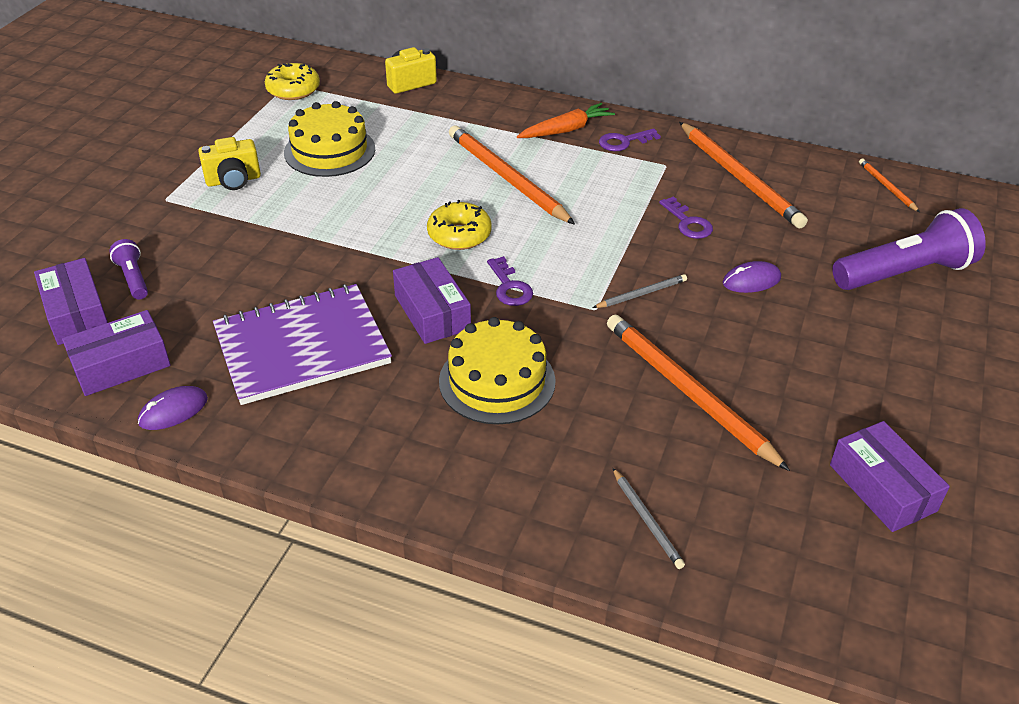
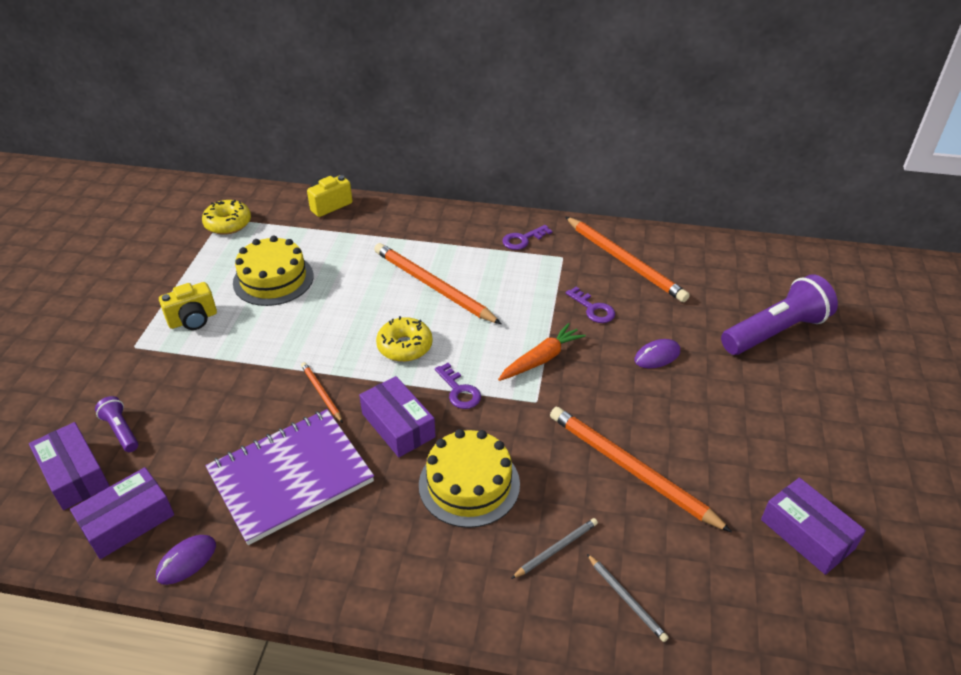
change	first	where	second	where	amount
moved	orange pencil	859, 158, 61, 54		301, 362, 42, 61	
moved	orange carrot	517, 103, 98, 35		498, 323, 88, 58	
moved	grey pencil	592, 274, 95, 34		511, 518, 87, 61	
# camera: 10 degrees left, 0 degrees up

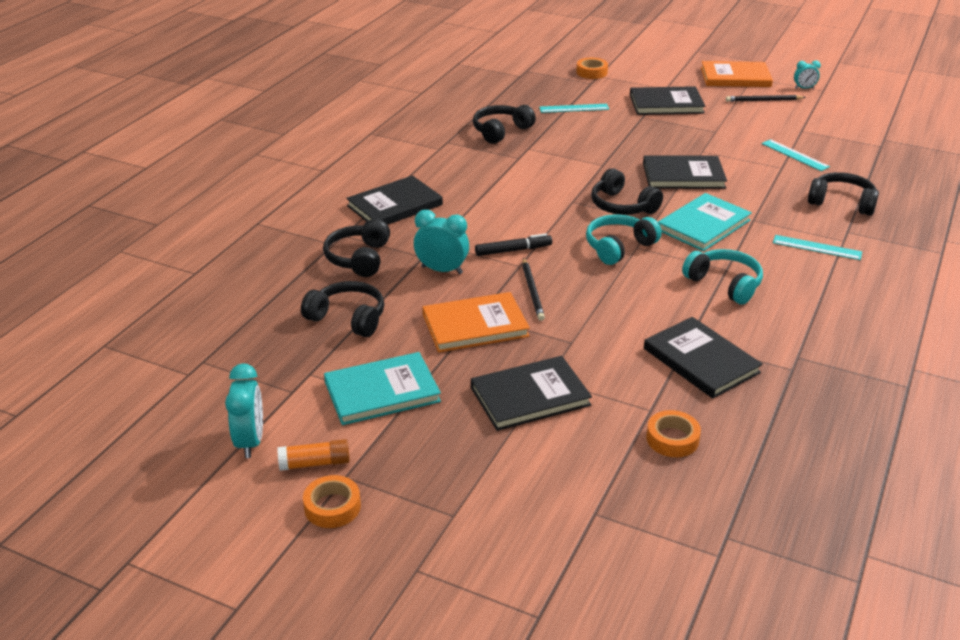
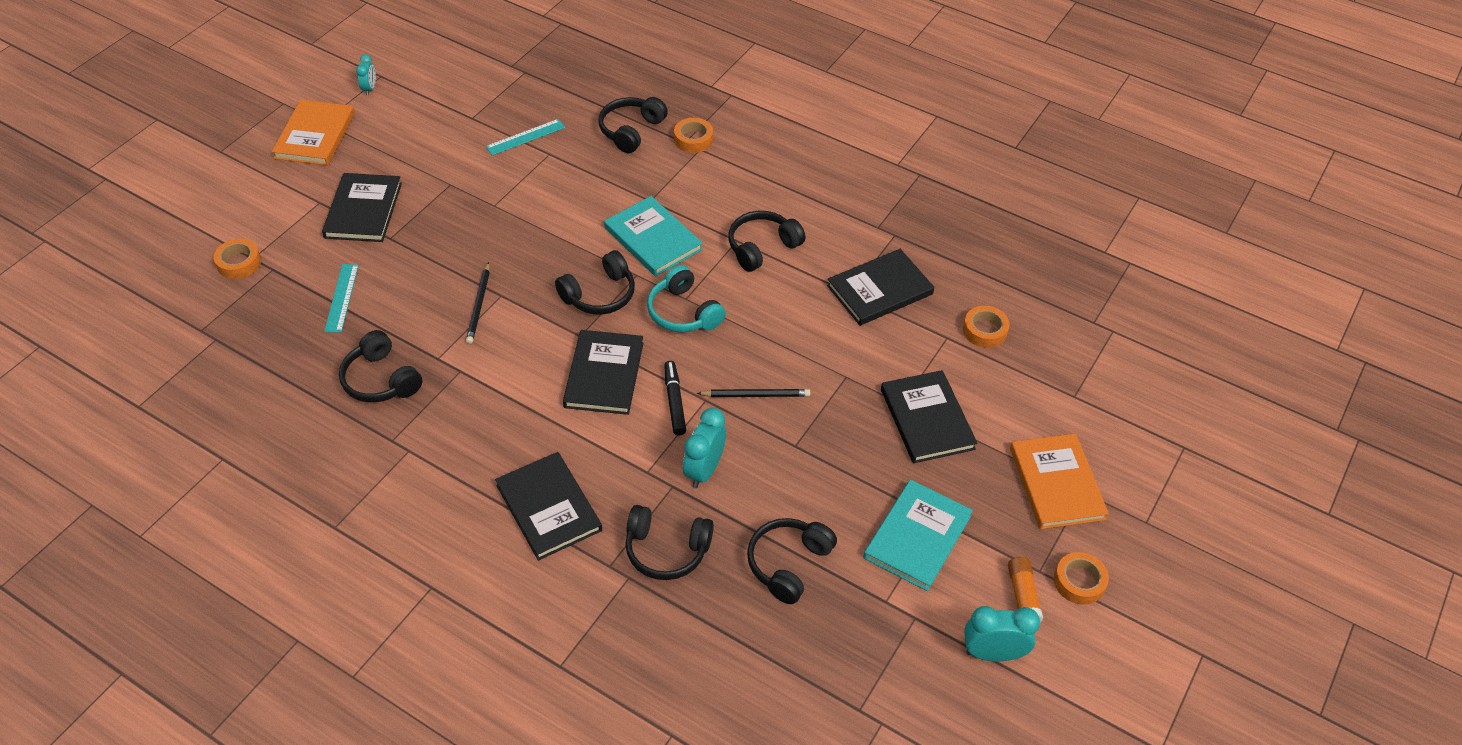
change	first	where	second	where	amount
moved	black pencil	726, 95, 80, 7		466, 262, 24, 82	
moved	black book	643, 156, 84, 33		563, 330, 81, 85	
added			orange tape	674, 118, 39, 35	
recoloured	turquoise headphones	682, 249, 81, 55	black headphones	729, 211, 76, 61	
turned	turquoise book	324, 352, 117, 73		863, 480, 110, 111	45 degrees clockwise
moved	orange book	423, 292, 107, 60		1010, 434, 99, 95	
removed	turquoise ruler	773, 235, 89, 25			
# camera: 85 degrees left, 15 degrees up

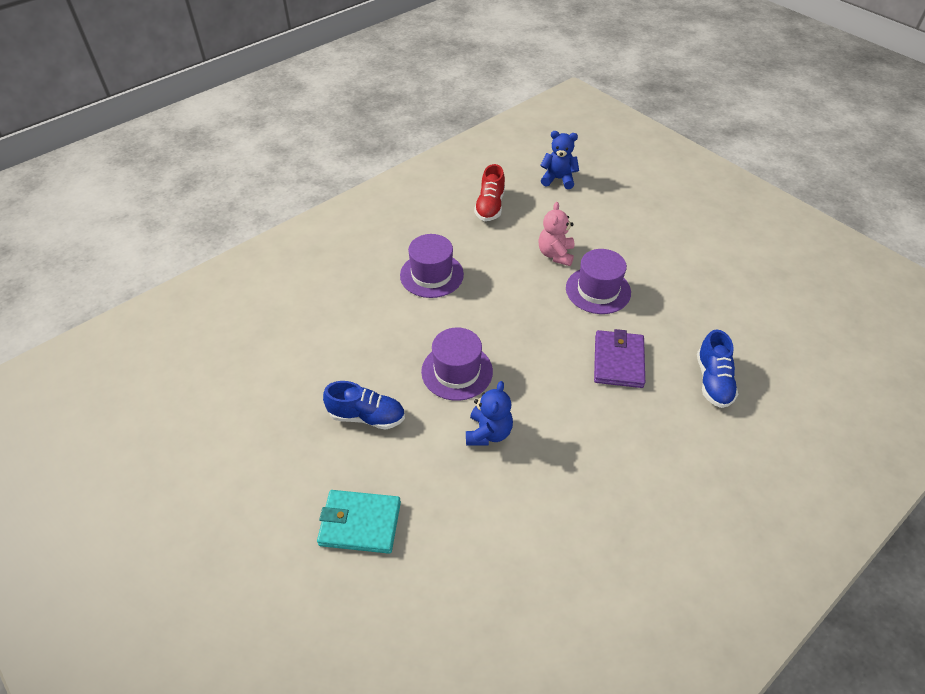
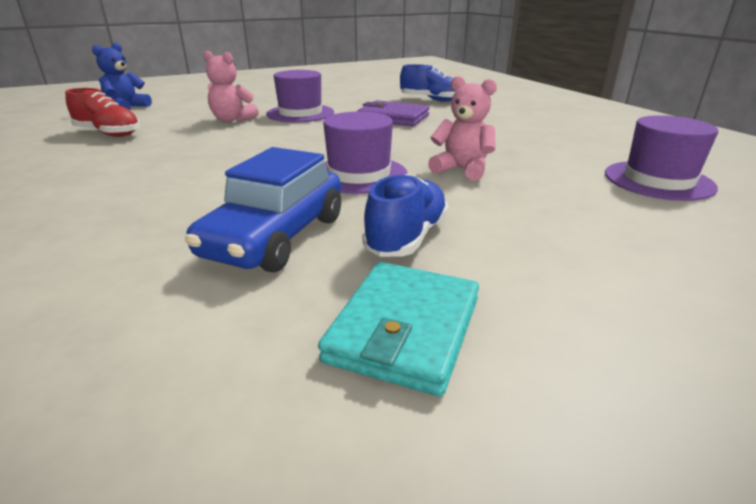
change	first	where	second	where	amount
added			blue car	185, 147, 156, 125	
moved	turquoise wallet	317, 490, 84, 64		318, 262, 161, 134	
recoloured	blue teddy bear	466, 381, 47, 65	pink teddy bear	428, 76, 69, 105	
moved	purple hat	400, 234, 64, 64		605, 115, 113, 86	
# camera: 75 degrees left, 20 degrees down

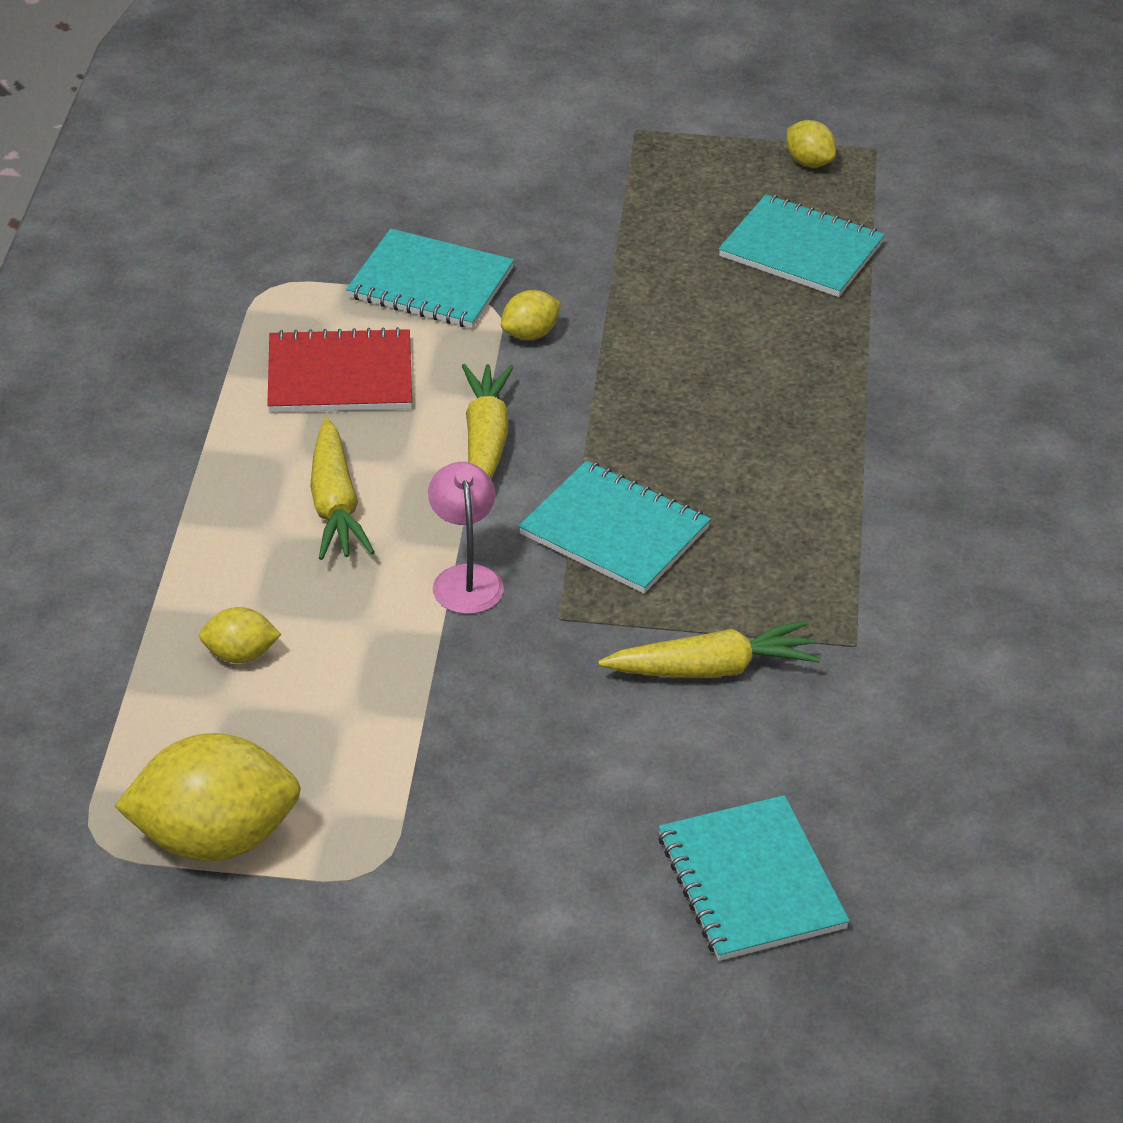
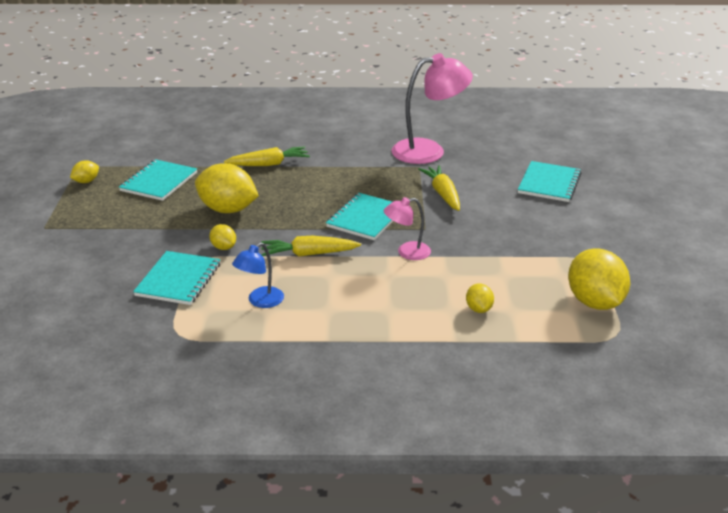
change	first	where	second	where	amount
added			yellow lemon	195, 163, 64, 50	
moved	yellow carrot	310, 418, 65, 142		224, 146, 86, 20	
replaced	red notebook	267, 327, 145, 85	blue lamp	232, 243, 52, 65	
added			pink lamp	391, 53, 82, 111	
turned	turquoise notebook	658, 795, 192, 166		518, 161, 63, 41	45 degrees counterclockwise
# camera: 95 degrees left, 10 degrees down

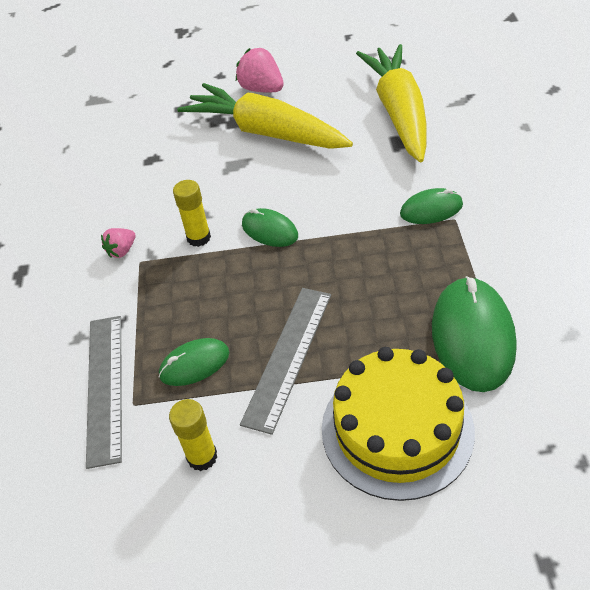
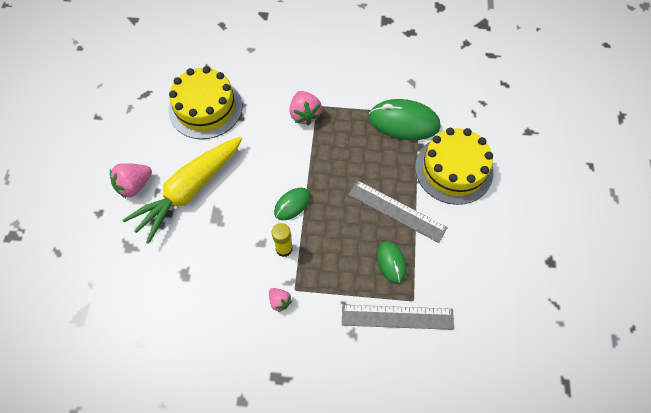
change	first	where	second	where	amount
replaced	yellow carrot	356, 44, 71, 119	yellow cake	168, 66, 74, 73	
replaced	green mouse	400, 188, 63, 36	pink strawberry	290, 91, 32, 34	
removed	yellow glue stick	169, 399, 48, 72			
# camera: 85 degrees left, 15 degrees up

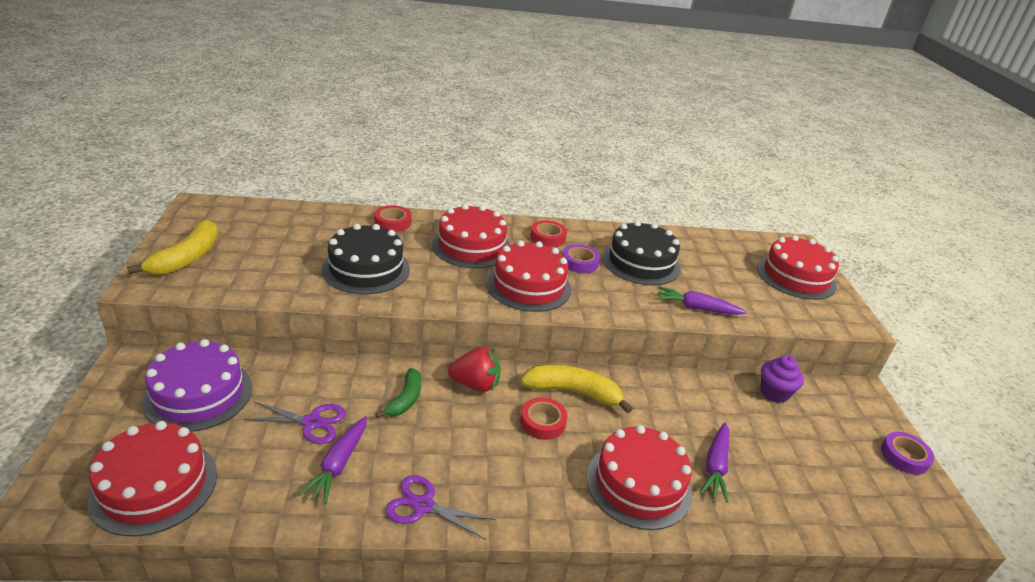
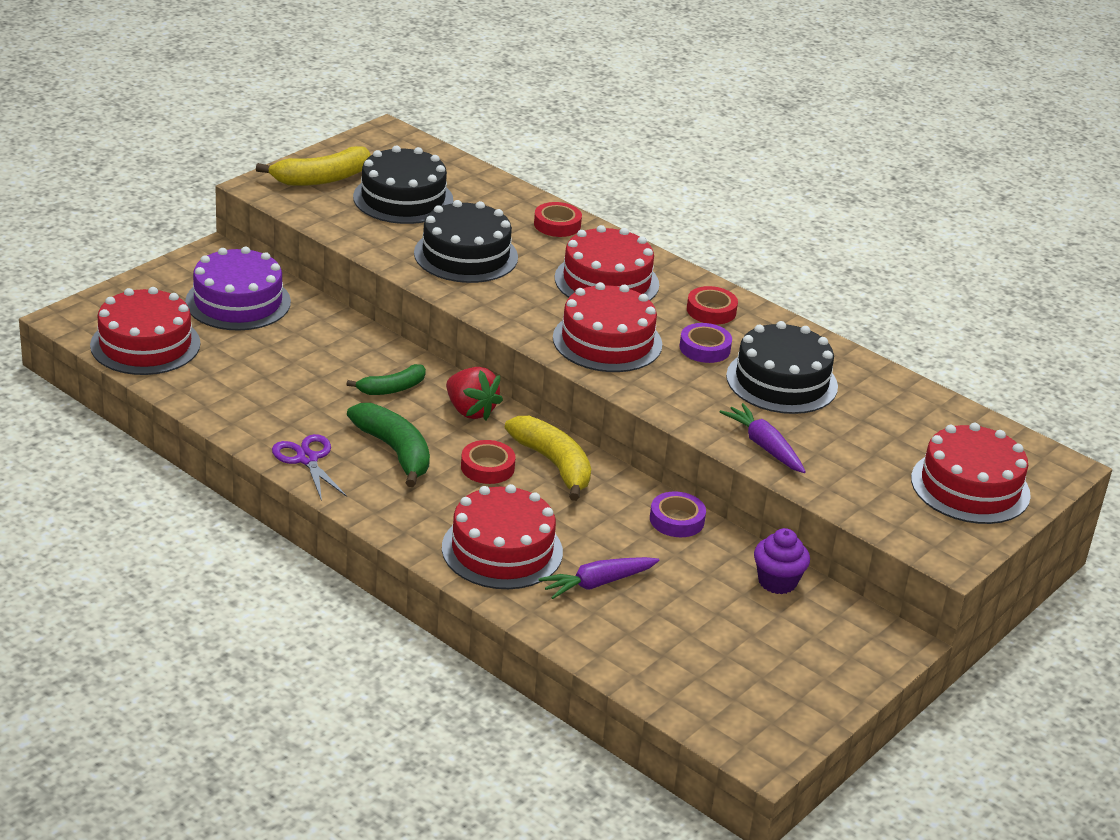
change	first	where	second	where	amount
added			green banana	347, 403, 83, 84	
added			black cake	353, 146, 100, 78	
moved	purple tape	881, 432, 53, 43		650, 491, 56, 46	
removed	purple scissors	244, 402, 102, 42			
removed	purple carrot	298, 416, 69, 88			
# camera: 45 degrees right, 0 degrees up

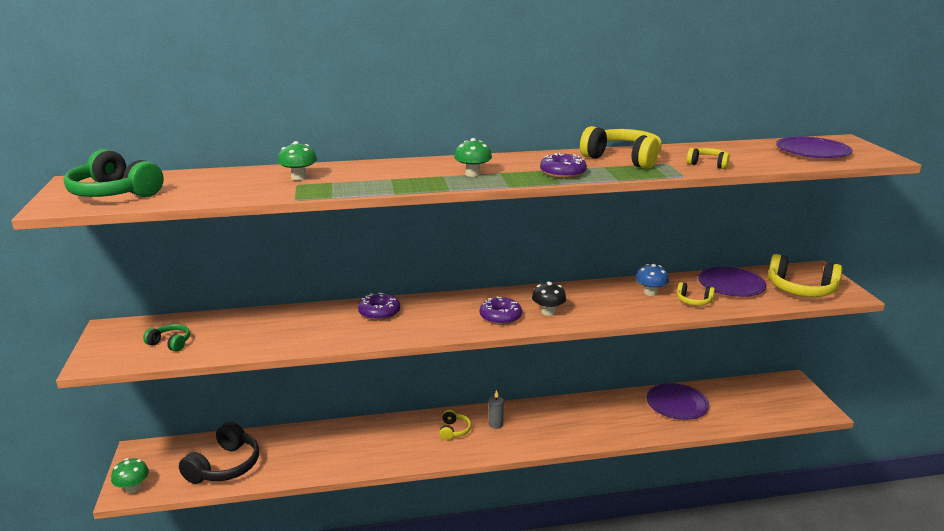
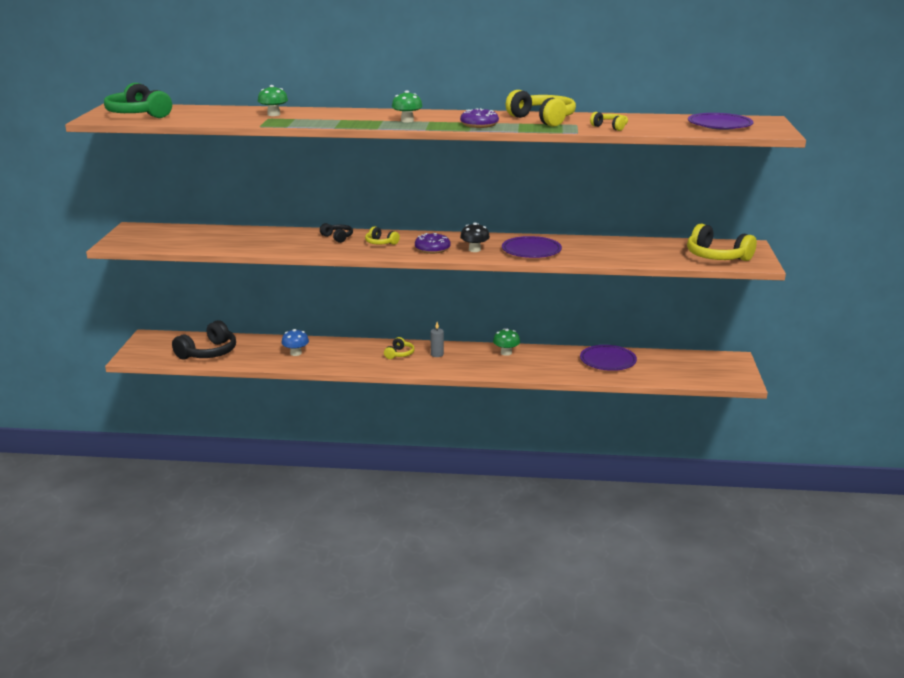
change	first	where	second	where	amount
moved	blue mushroom	636, 264, 33, 32		281, 329, 28, 27	
replaced	purple donut	358, 292, 42, 29	black headphones	320, 223, 33, 20	
moved	yellow headphones	677, 282, 38, 24		365, 226, 35, 19	
moved	green mushroom	111, 458, 38, 35		493, 329, 27, 27	
moved	purple plate	698, 267, 68, 30		502, 236, 60, 22	
removed	green headphones	143, 324, 47, 28			
# camera: 15 degrees right, 0 degrees up

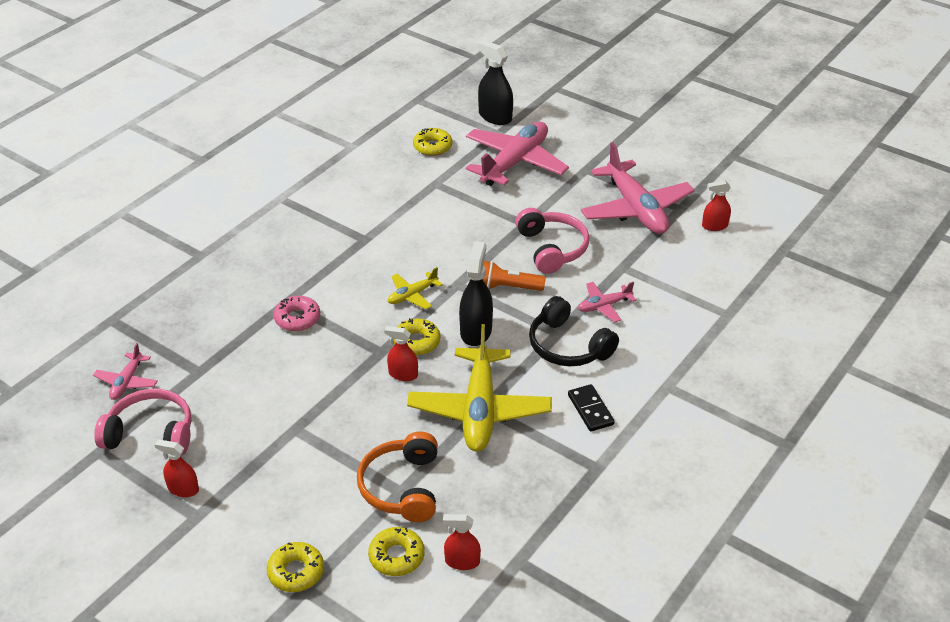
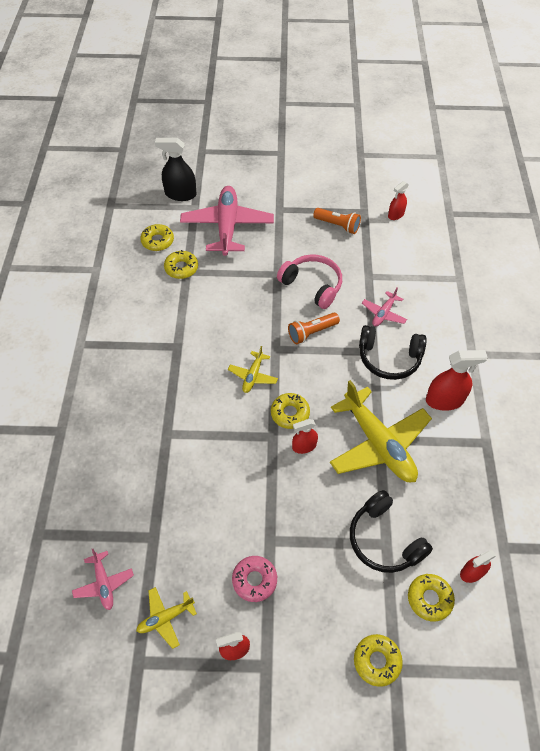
change	first	where	second	where	amount
replaced	pink headphones	94, 389, 98, 67	yellow plane	136, 587, 61, 62	
added			yellow donut	164, 250, 34, 29	
moved	pink donut	273, 296, 47, 35		232, 556, 45, 46	
replaced	pink plane	581, 142, 114, 92	orange flashlight	313, 208, 48, 26	
recoloured	orange headphones	357, 432, 81, 90	black headphones	350, 490, 83, 83	
replaced	black domino	568, 384, 47, 48	red spray bottle	426, 350, 62, 61	
removed	black spray bottle	459, 241, 34, 105			
# camera: 35 degrees left, 15 degrees up

